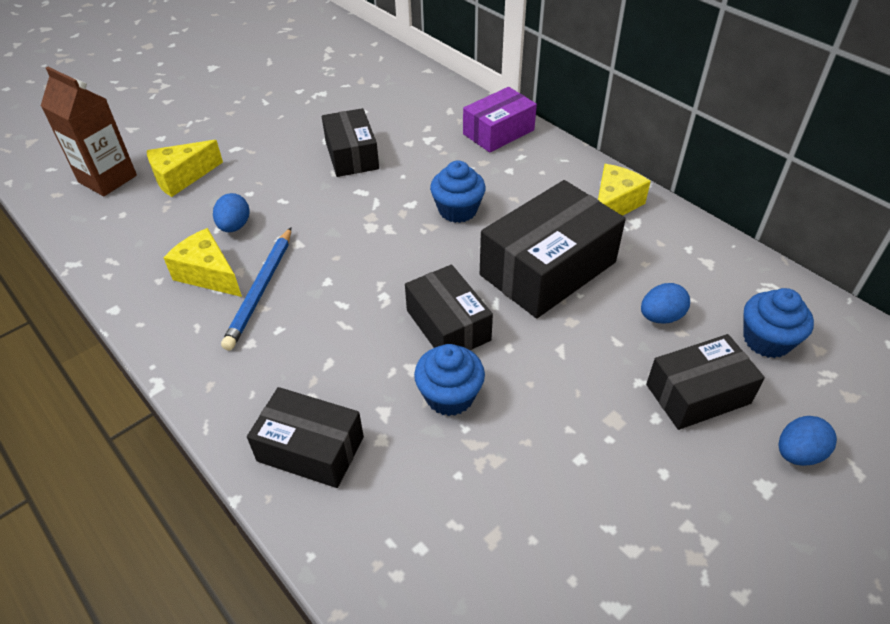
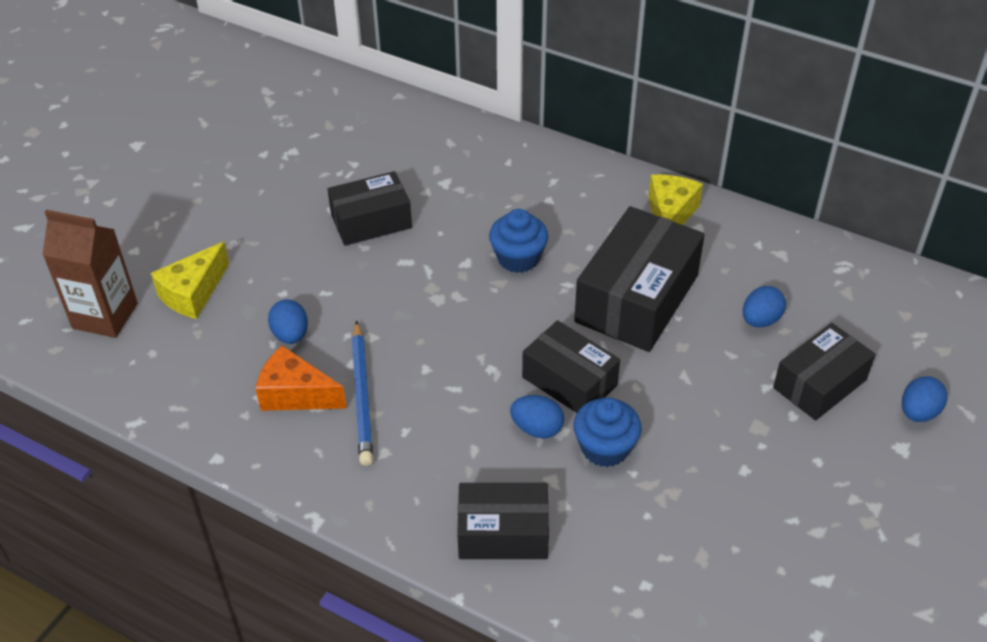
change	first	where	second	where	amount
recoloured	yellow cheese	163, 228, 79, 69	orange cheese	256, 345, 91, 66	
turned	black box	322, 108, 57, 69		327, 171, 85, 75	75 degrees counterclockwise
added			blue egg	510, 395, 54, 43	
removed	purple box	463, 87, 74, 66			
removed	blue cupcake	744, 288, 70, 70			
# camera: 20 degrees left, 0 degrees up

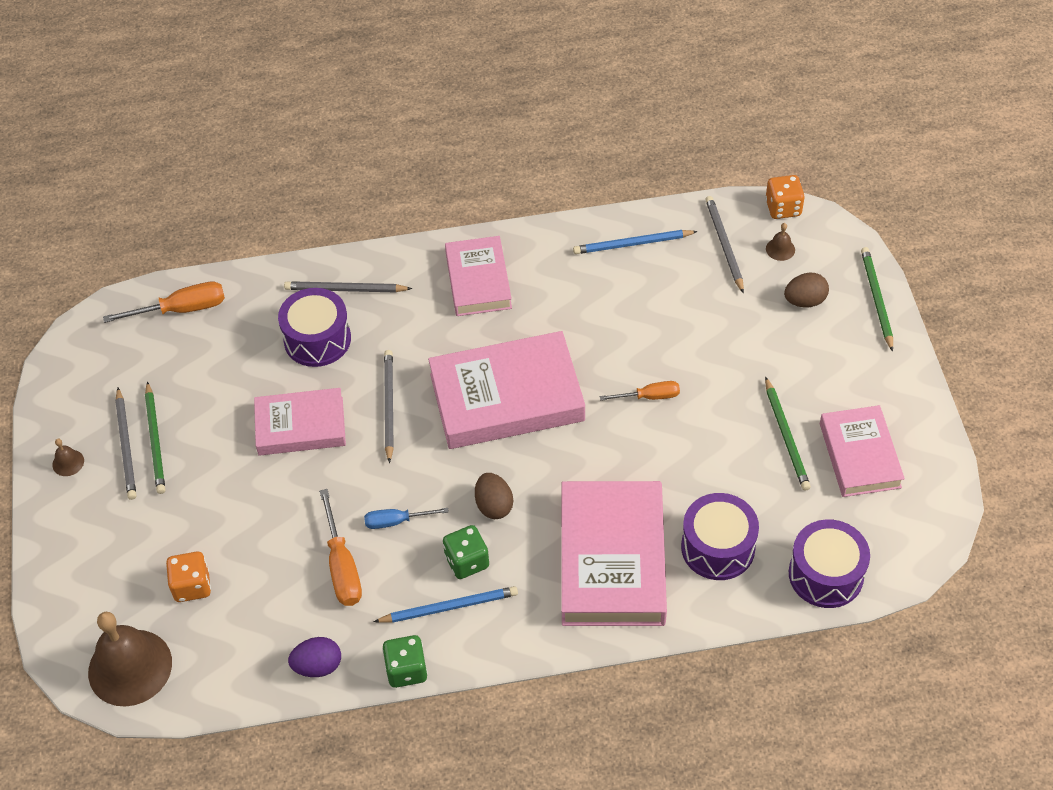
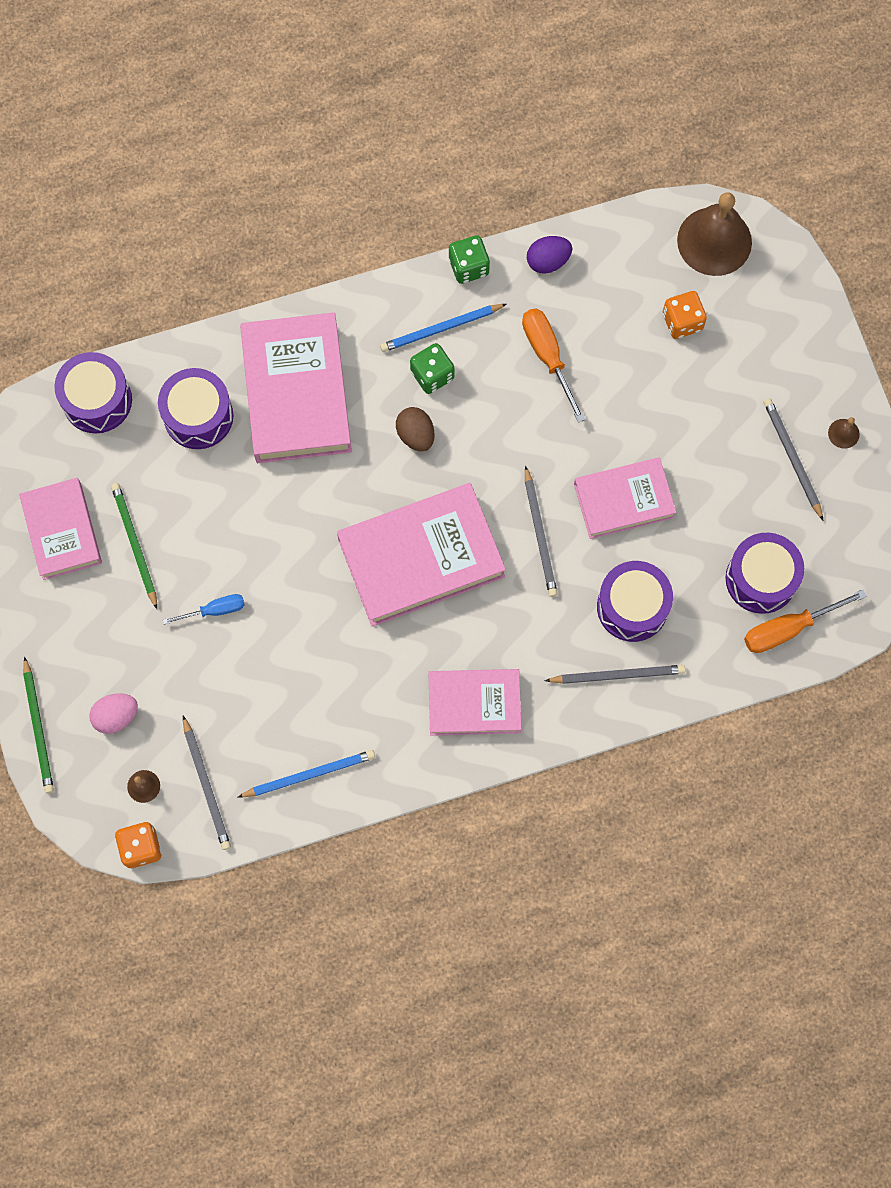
change	first	where	second	where	amount
recoloured	brown egg	784, 273, 45, 34	pink egg	90, 693, 48, 41	
moved	blue screwdriver	364, 508, 85, 21		162, 594, 83, 31	
turned	pink book	445, 236, 67, 80		428, 669, 93, 67	75 degrees counterclockwise
added			purple drum	725, 533, 79, 81	
removed	green pencil	145, 381, 20, 113			
removed	orange screwdriver	600, 381, 80, 20			
# camera: 170 degrees right, 20 degrees up

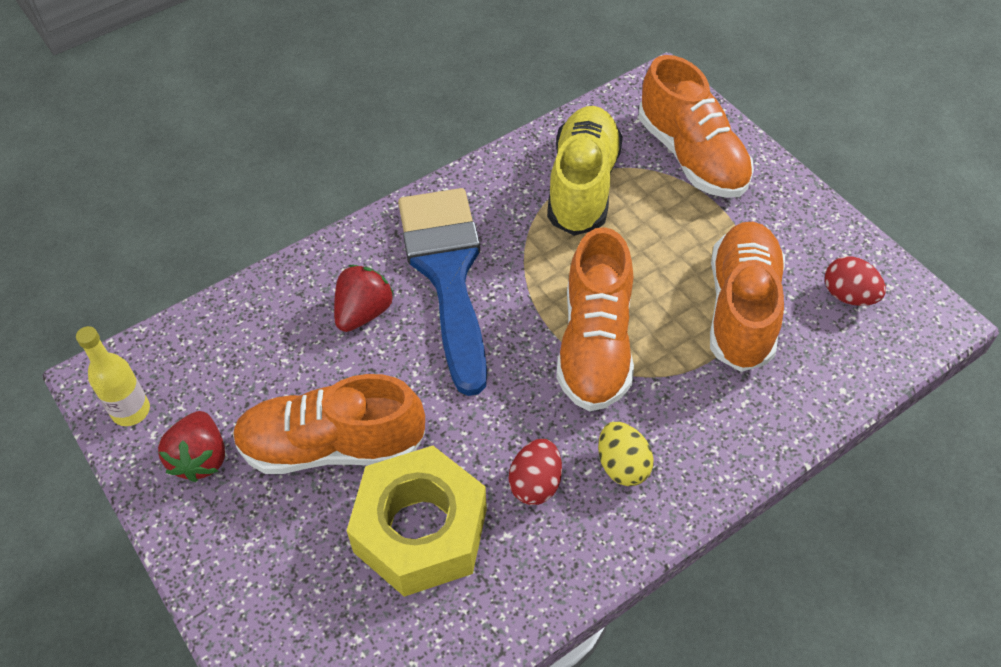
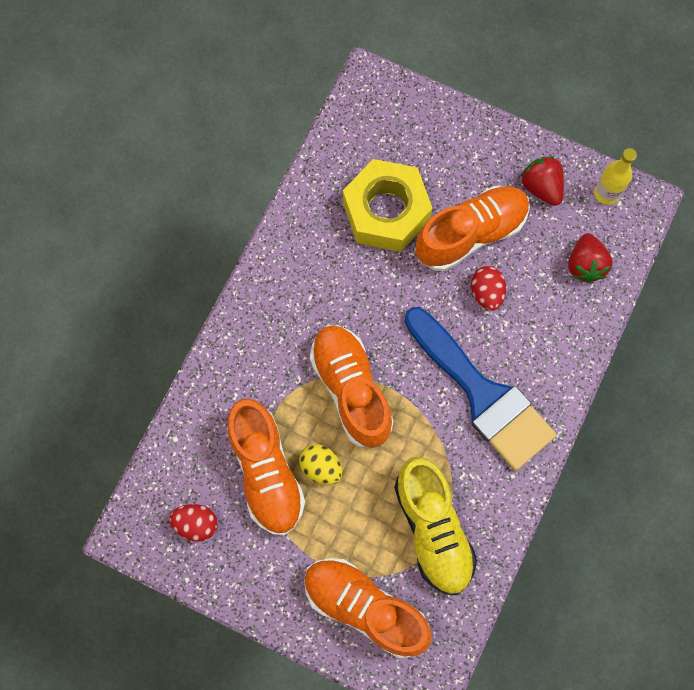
change	first	where	second	where	amount
moved	yellow egg	598, 422, 56, 64		299, 444, 44, 41	
moved	red egg	509, 439, 53, 66		471, 266, 35, 45	
moved	red strawberry	334, 265, 60, 67		568, 233, 45, 50	
# camera: 150 degrees right, 20 degrees up

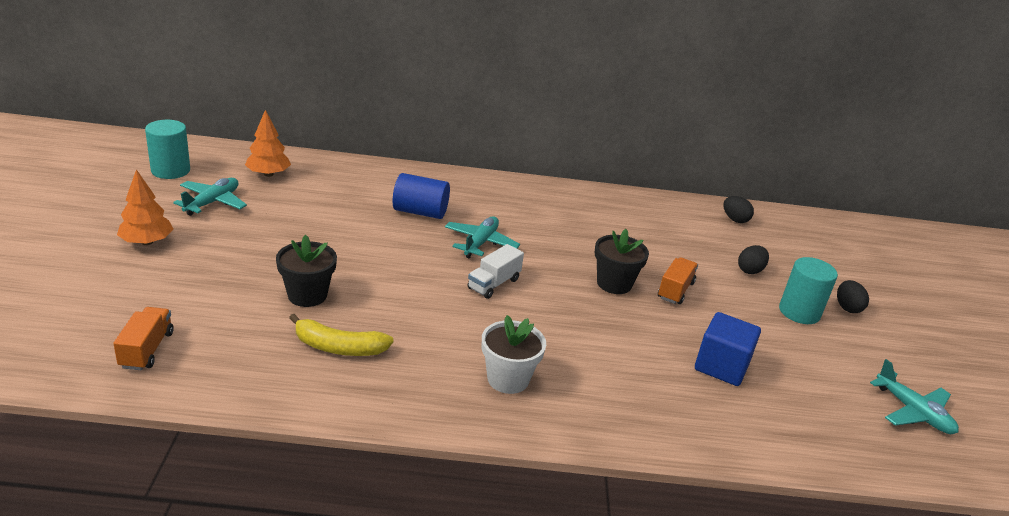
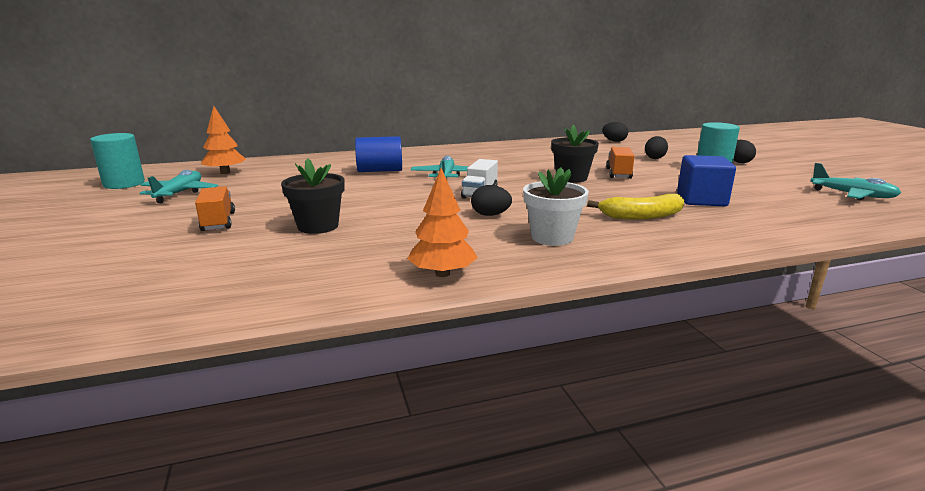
change	first	where	second	where	amount
moved	orange truck	113, 307, 61, 63		195, 186, 40, 45	
moved	orange tree	117, 169, 56, 76		407, 168, 71, 109	
added			black egg	471, 185, 41, 31	
moved	yellow banana	289, 314, 105, 42		587, 194, 97, 26	
# camera: 15 degrees left, 10 degrees down

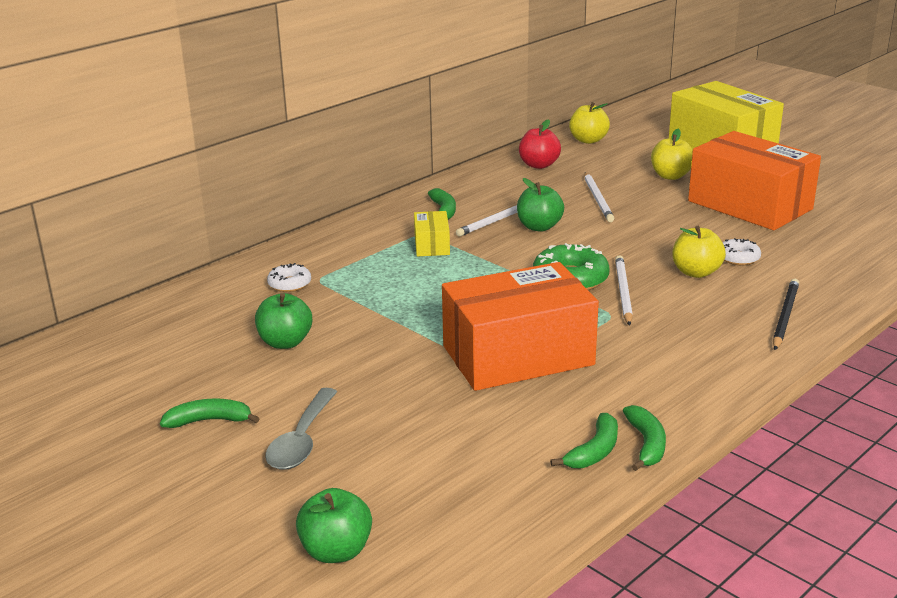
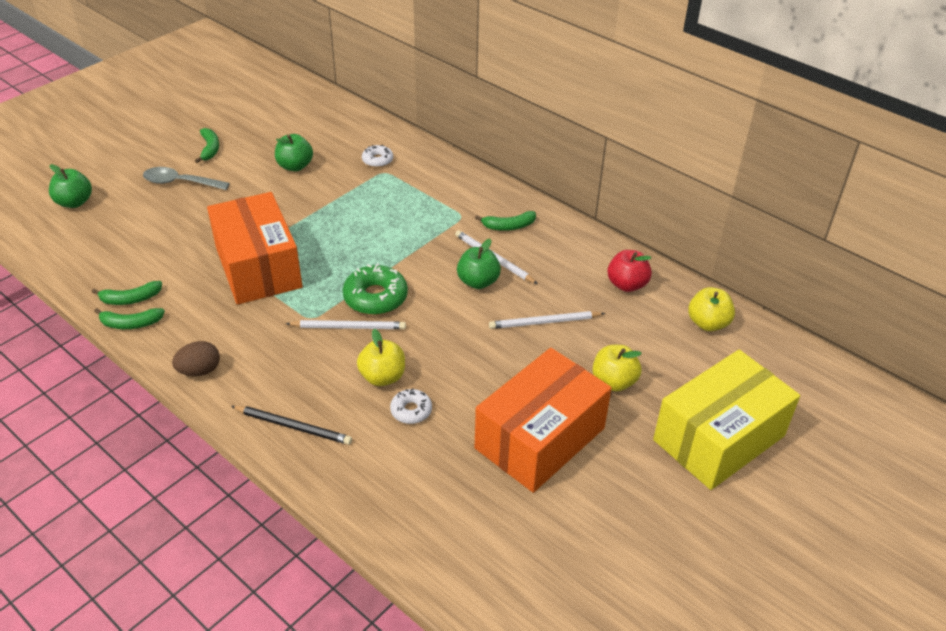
change	first	where	second	where	amount
turned	green banana	550, 413, 68, 56		92, 281, 70, 24	45 degrees counterclockwise
added			brown egg	172, 341, 48, 35	
removed	yellow box	414, 211, 36, 45			
# camera: 85 degrees right, 15 degrees up

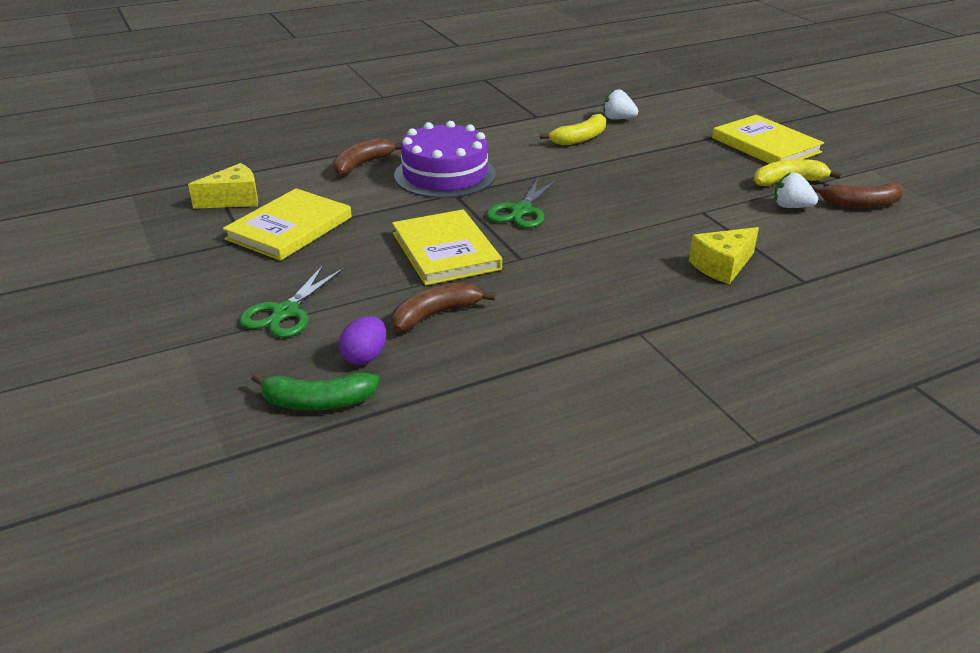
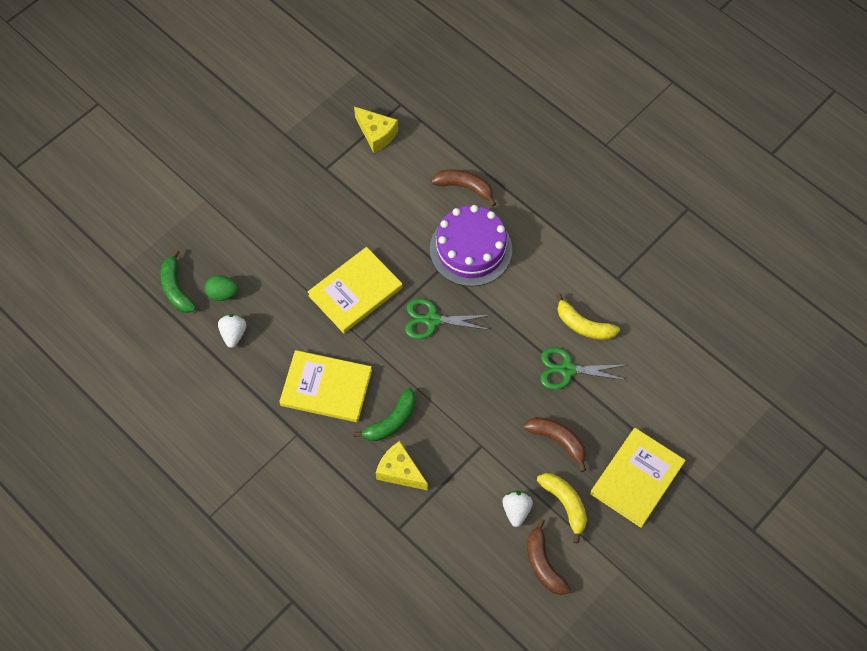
change	first	where	second	where	amount
recoloured	purple egg	339, 316, 47, 49	green egg	204, 275, 34, 26	
moved	white strawberry	603, 90, 35, 30		218, 314, 29, 34	
moved	yellow book	223, 188, 129, 73		279, 350, 93, 72	
added			green banana	354, 388, 62, 53	
moved	brown banana	391, 282, 104, 49		523, 417, 63, 55	
moved	green scissors	239, 265, 105, 73		540, 347, 86, 43	
# camera: 70 degrees right, 30 degrees up

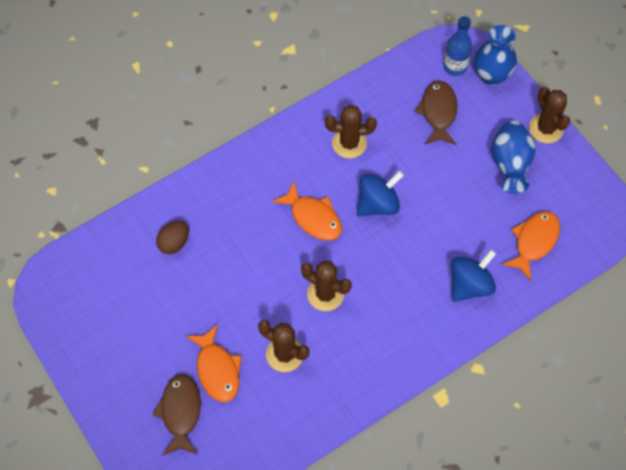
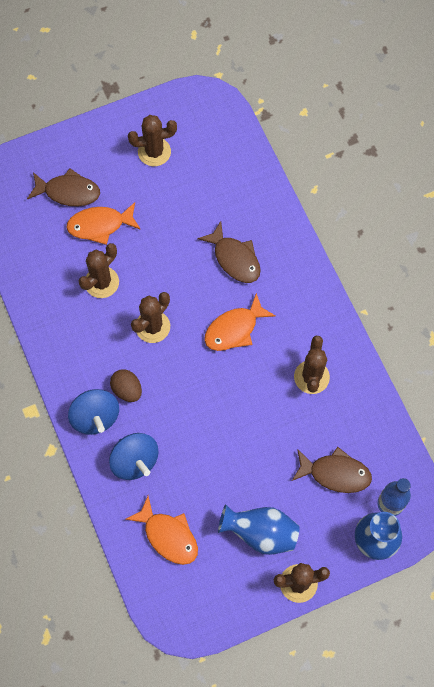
change	first	where	second	where	amount
moved	blue spinning top	357, 171, 47, 45		68, 389, 51, 46	
moved	brown egg	156, 221, 33, 33		110, 369, 32, 33	
added			brown cactus	128, 115, 49, 51	
added			brown fish	197, 221, 64, 62	
# camera: 100 degrees right, 5 degrees up

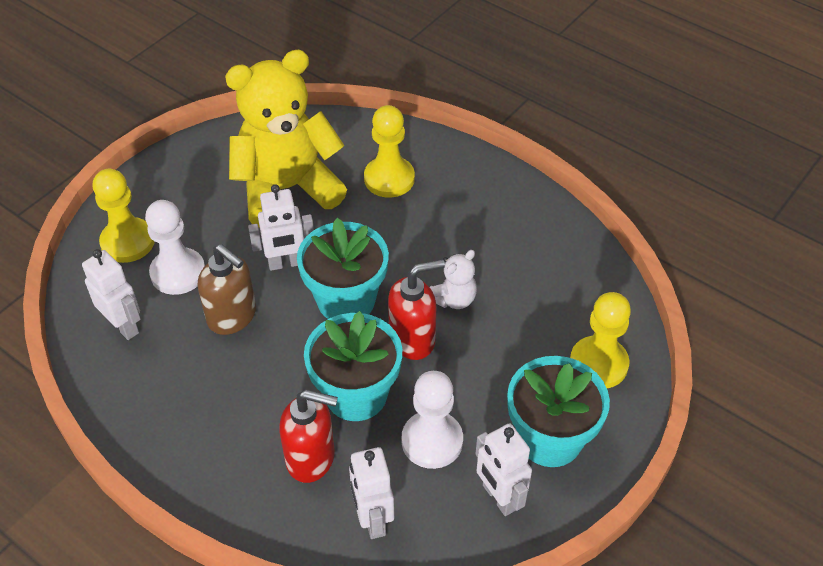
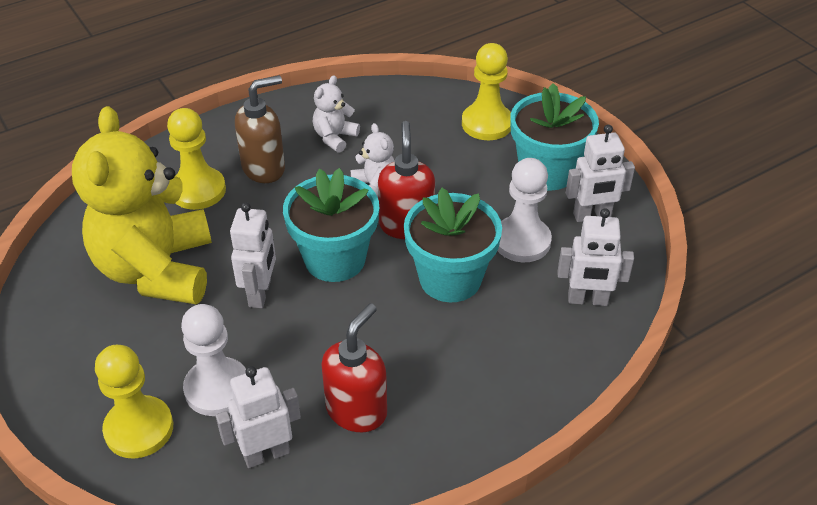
change	first	where	second	where	amount
moved	brown soap dispenser	198, 244, 58, 91		235, 75, 50, 108	
added			white teddy bear	313, 75, 47, 78	
moved	red soap dispenser	279, 390, 59, 93		321, 303, 66, 129	
# camera: 70 degrees left, 5 degrees down

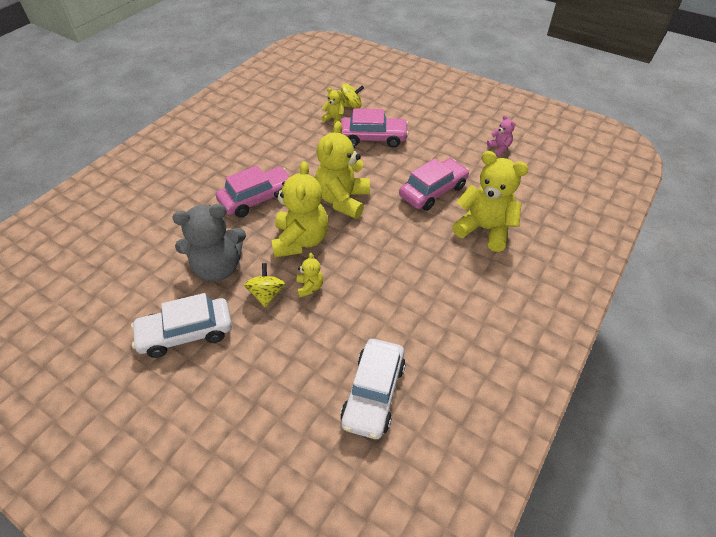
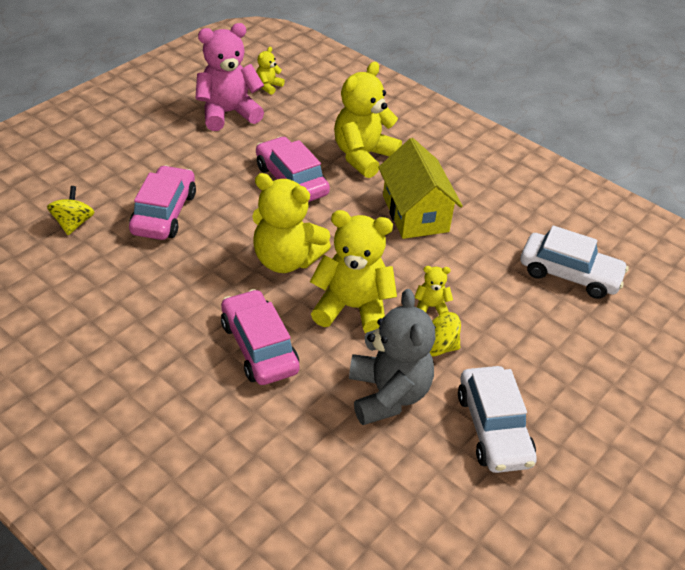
change	first	where	second	where	amount
resized	pink teddy bear	487, 115, 28, 40		195, 23, 69, 108	x2.20
moved	yellow teddy bear	321, 88, 22, 36		256, 47, 29, 48	
added			yellow house	378, 138, 85, 101	
# camera: 85 degrees left, 5 degrees down

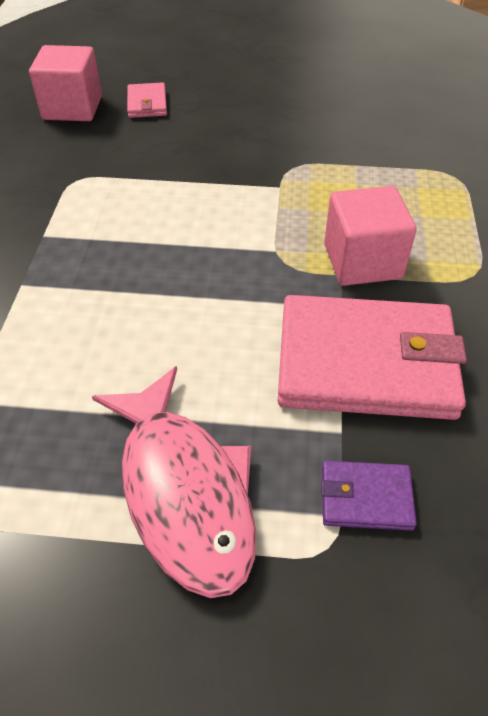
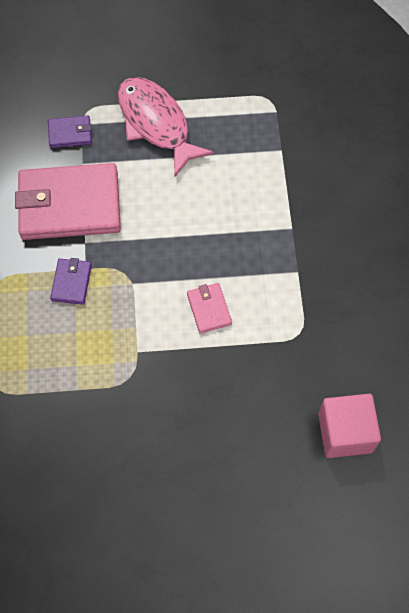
change	first	where	second	where	amount
replaced	pink cube	324, 186, 93, 100	purple wallet	50, 258, 42, 47	
moved	pink wallet	127, 82, 40, 36		187, 283, 45, 50	
# camera: 170 degrees right, 15 degrees up

